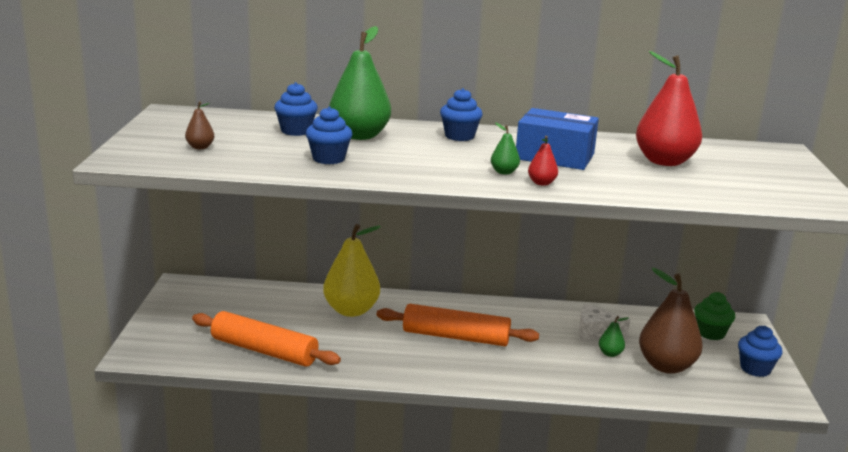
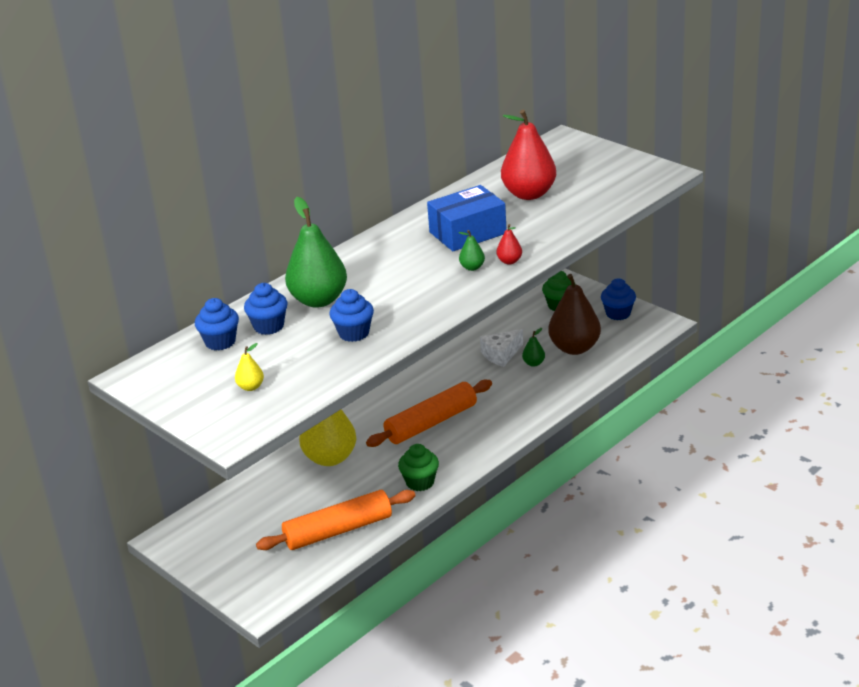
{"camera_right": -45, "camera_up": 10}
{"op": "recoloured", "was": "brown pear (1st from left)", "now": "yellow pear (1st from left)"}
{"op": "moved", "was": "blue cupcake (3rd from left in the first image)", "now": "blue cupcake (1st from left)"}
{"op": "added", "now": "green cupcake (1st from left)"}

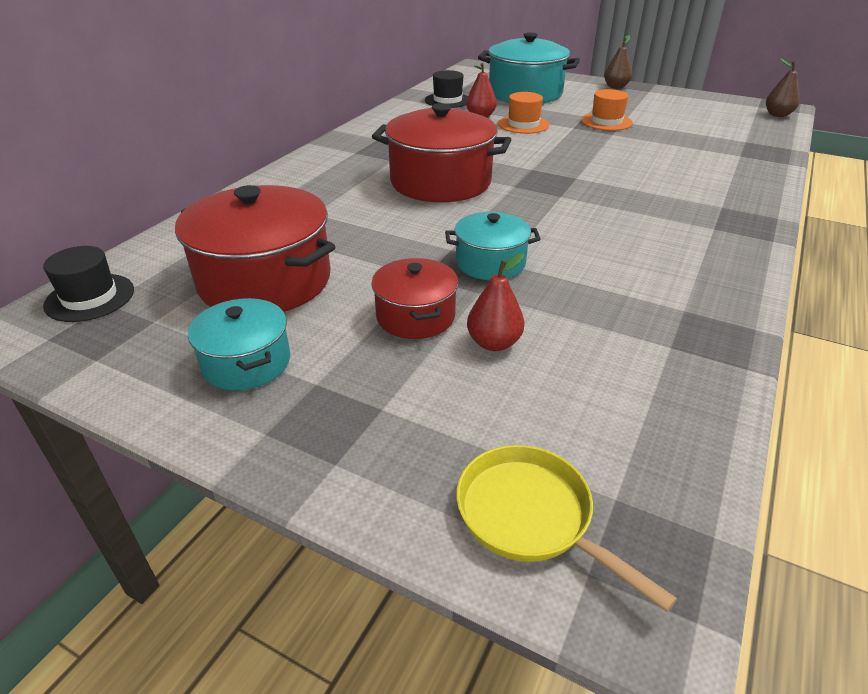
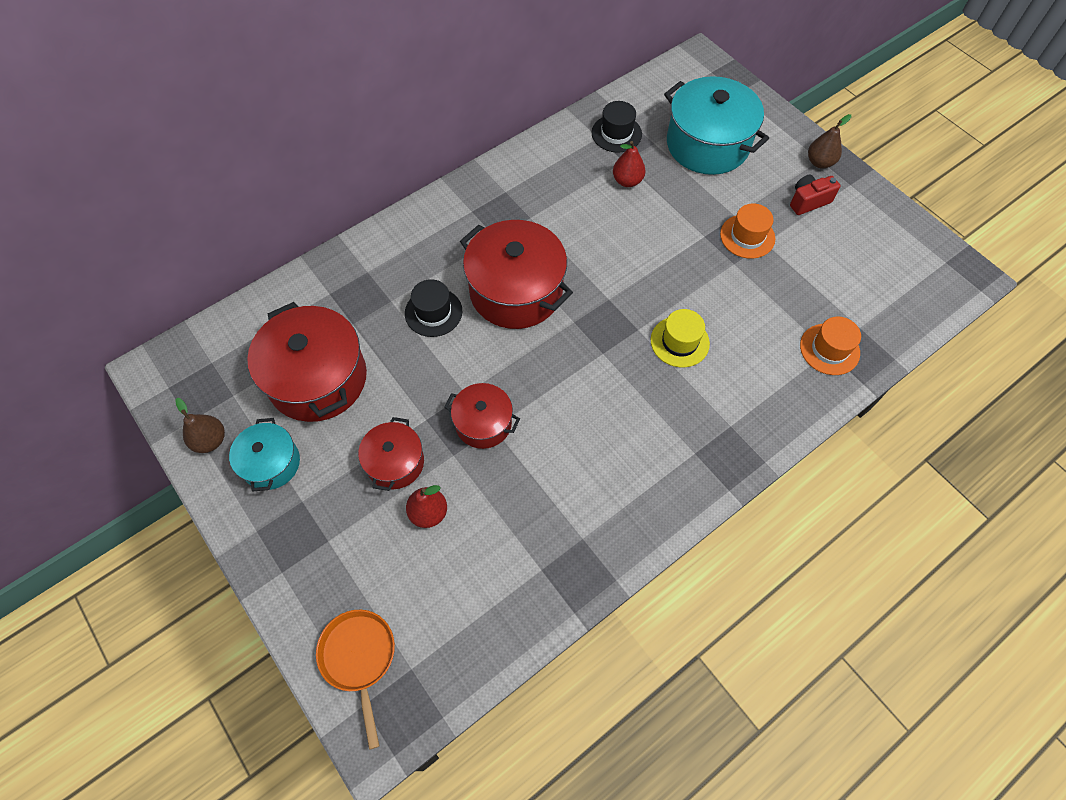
{"camera_right": 25, "camera_up": 25}
{"op": "moved", "was": "black hat (1st from left)"}
{"op": "recoloured", "was": "turquoise pot (2nd from left)", "now": "red pot (3rd from left)"}
{"op": "recoloured", "was": "yellow pan", "now": "orange pan"}
{"op": "moved", "was": "orange hat (1st from left in the first image)", "now": "orange hat (2nd from left)"}
{"op": "moved", "was": "brown pear (2nd from left in the first image)", "now": "brown pear (1st from left)"}
{"op": "added", "now": "yellow hat"}
{"op": "added", "now": "red camera"}

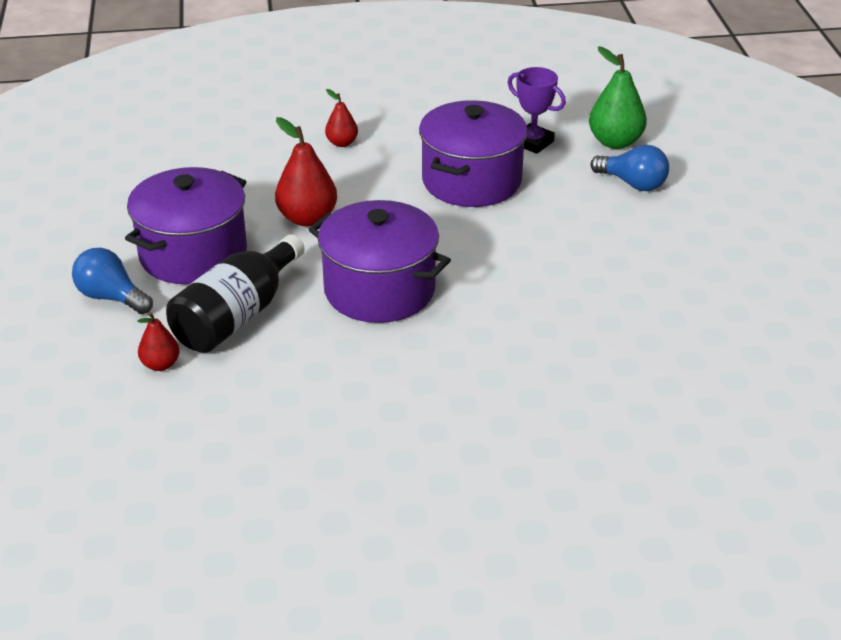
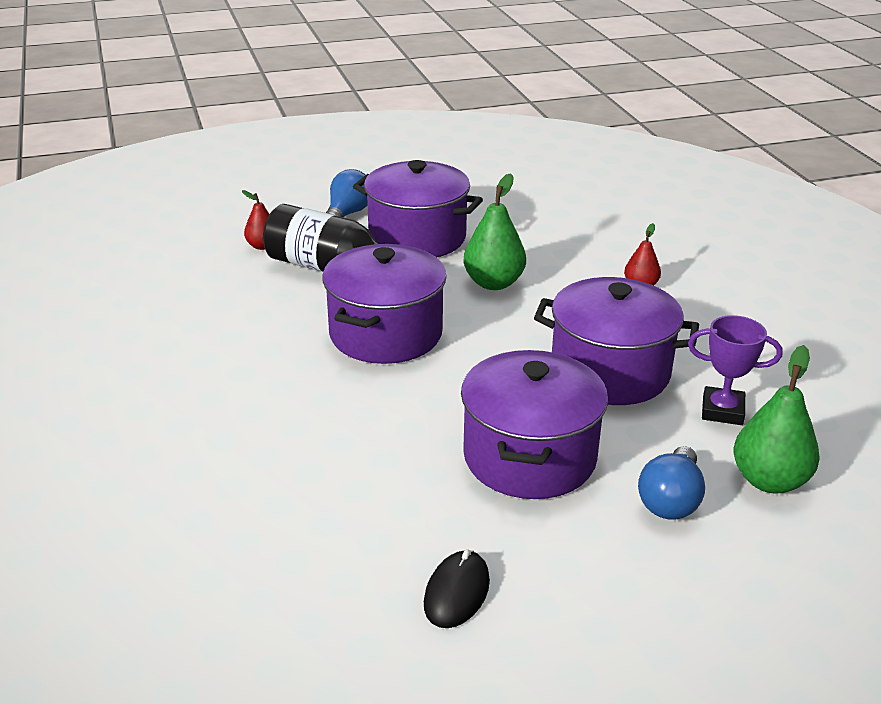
{"camera_right": 80, "camera_up": -5}
{"op": "recoloured", "was": "red pear (2nd from left)", "now": "green pear (1st from left)"}
{"op": "turned", "was": "purple trophy", "clockwise": 75}
{"op": "added", "now": "black mouse"}
{"op": "added", "now": "purple pot (3rd from left)"}

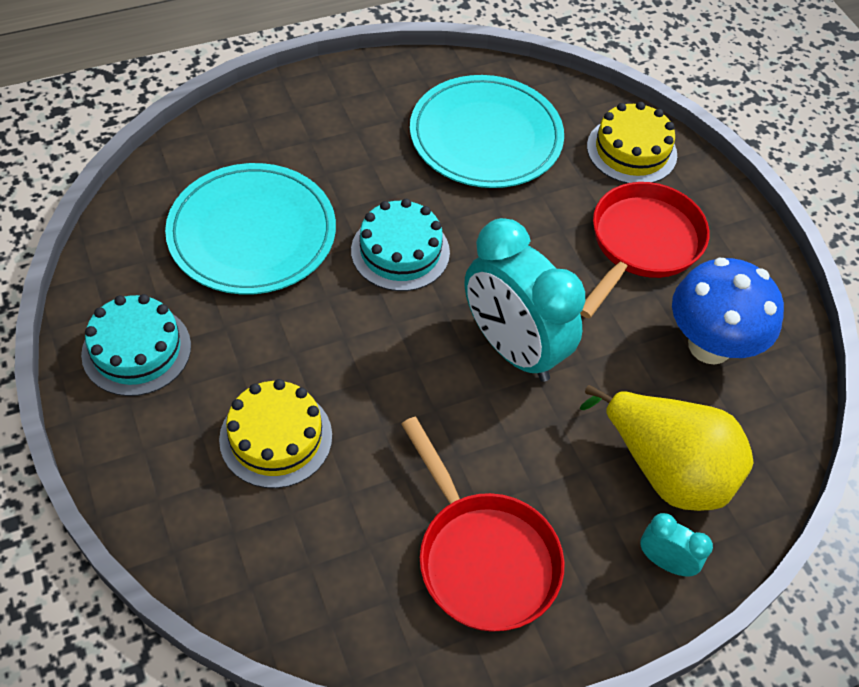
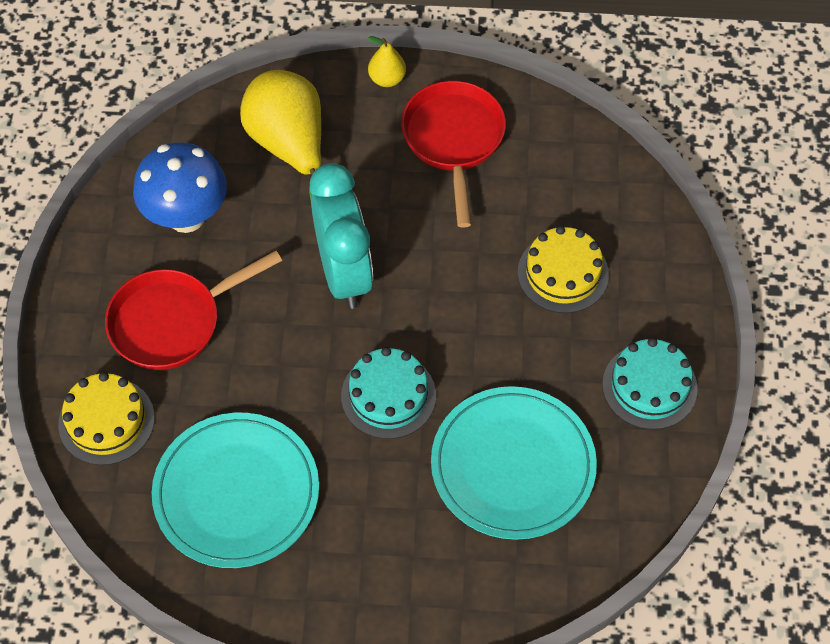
{"camera_right": -150, "camera_up": 5}
{"op": "removed", "was": "turquoise clock (2nd from left)"}
{"op": "added", "now": "yellow pear (2nd from left)"}

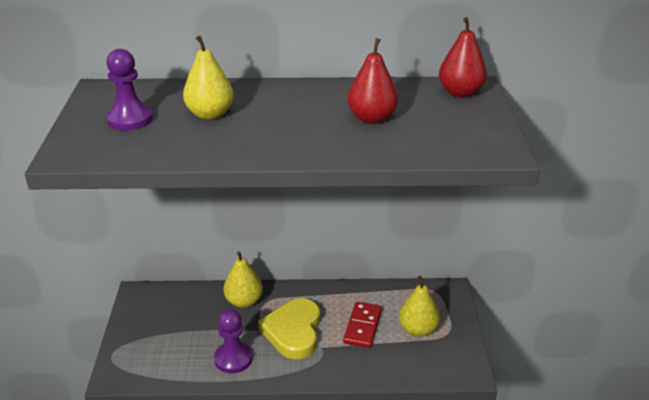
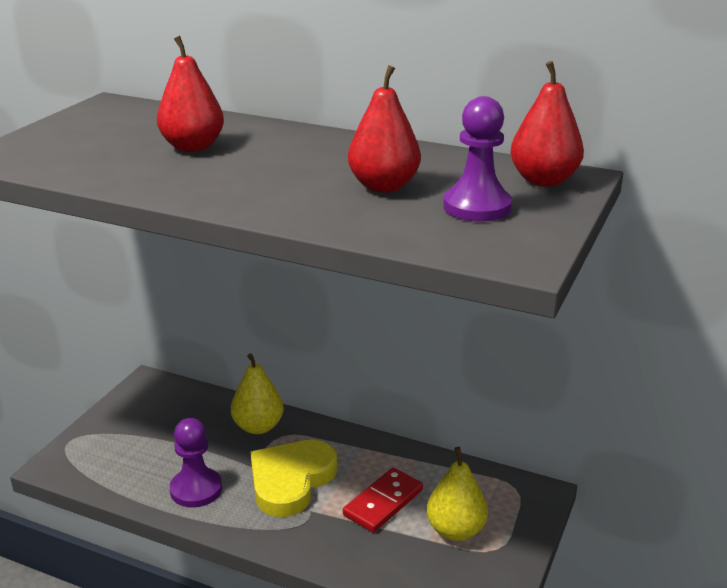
{"camera_right": 25, "camera_up": -5}
{"op": "moved", "was": "purple pawn (1st from left in the first image)", "now": "purple pawn (2nd from left)"}
{"op": "recoloured", "was": "yellow pear (1st from left)", "now": "red pear (1st from left)"}

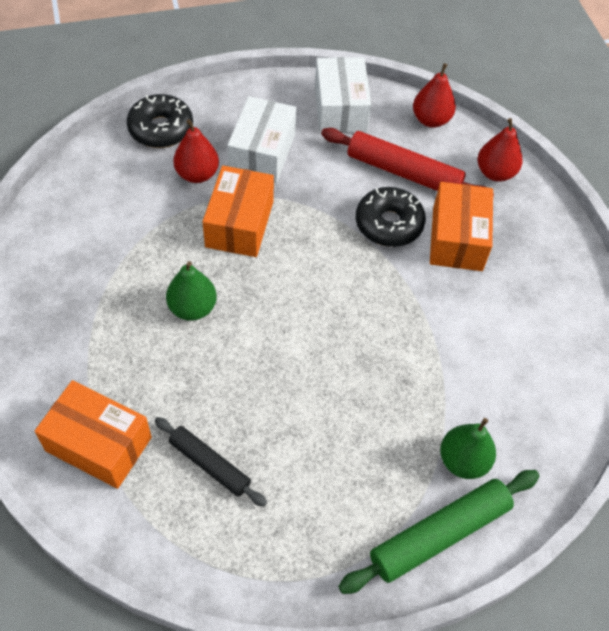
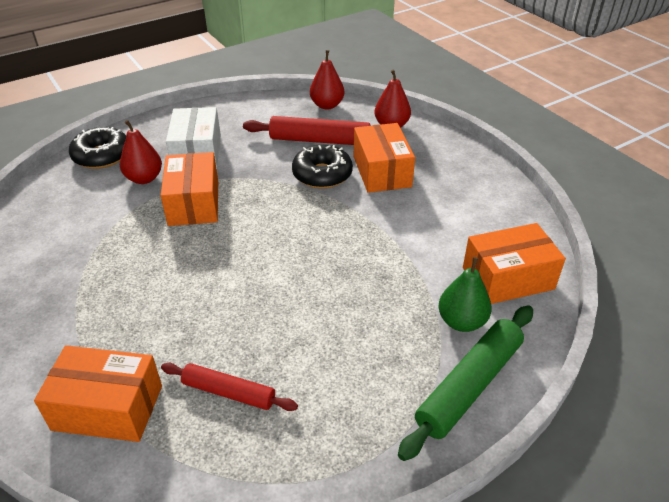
{"camera_right": -15, "camera_up": -15}
{"op": "recoloured", "was": "black rolling pin", "now": "red rolling pin (1st from left)"}
{"op": "removed", "was": "green pear (1st from left)"}
{"op": "removed", "was": "white box (2nd from left)"}
{"op": "added", "now": "orange box (4th from left)"}

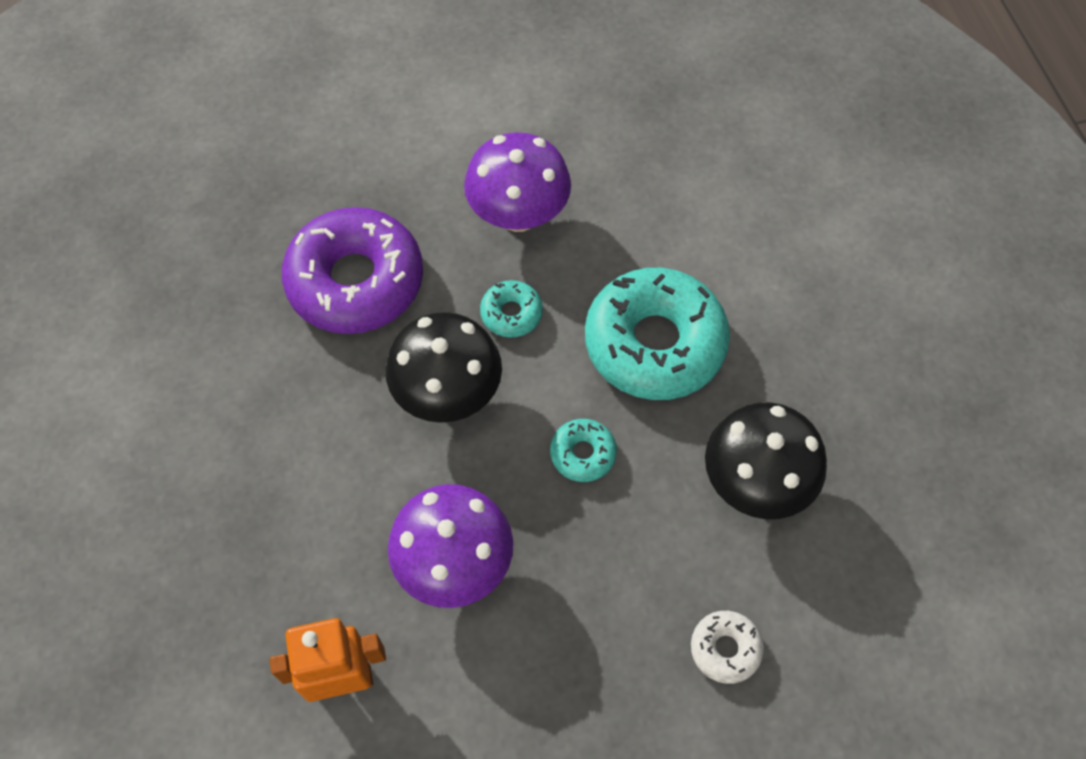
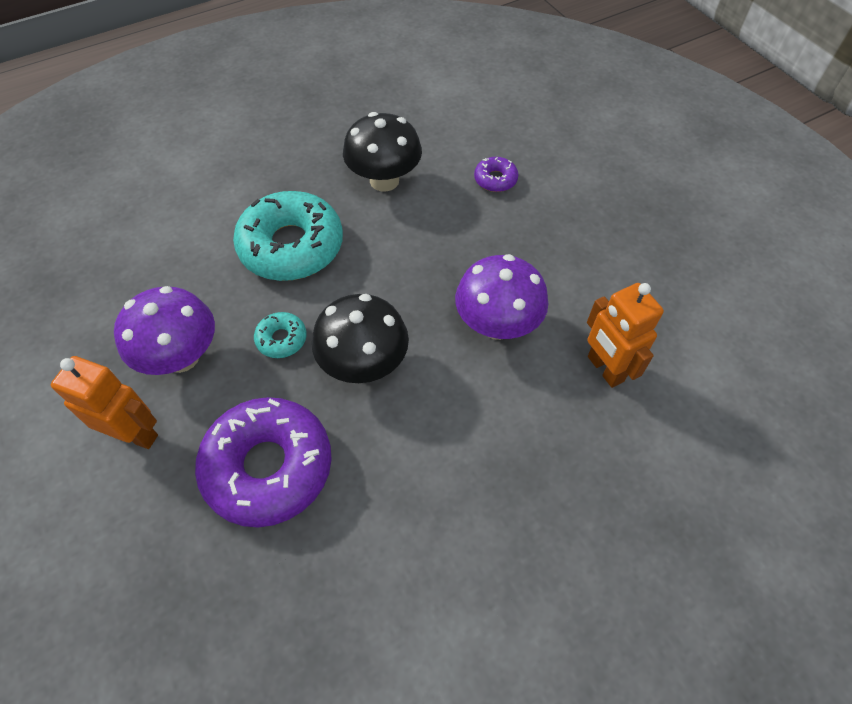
{"camera_right": -105, "camera_up": -5}
{"op": "removed", "was": "turquoise donut (2nd from left)"}
{"op": "recoloured", "was": "white donut", "now": "purple donut (2nd from left)"}
{"op": "added", "now": "orange robot (1st from left)"}

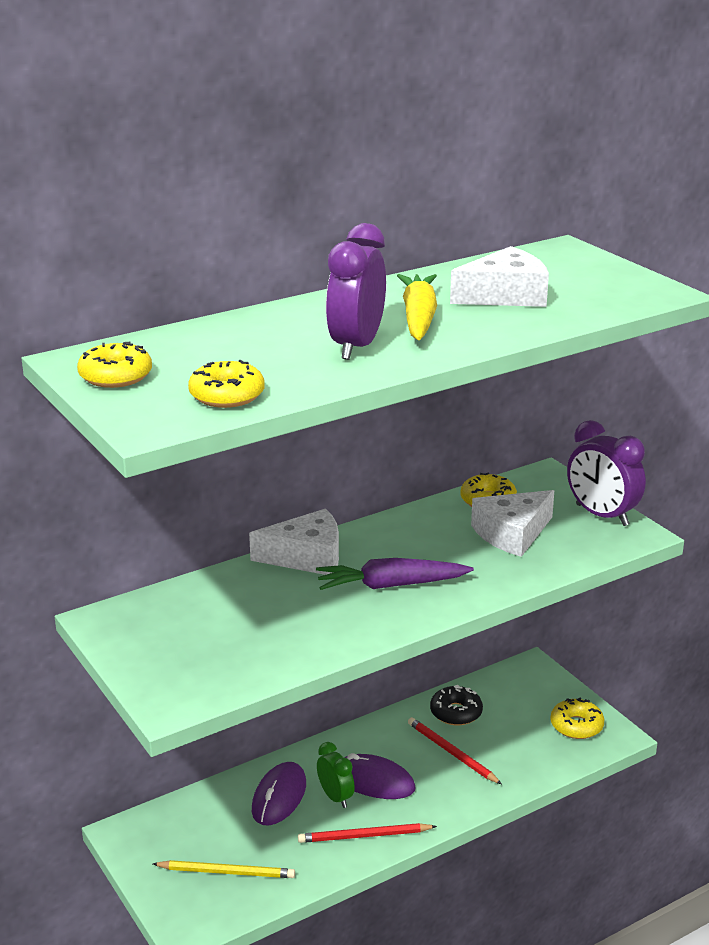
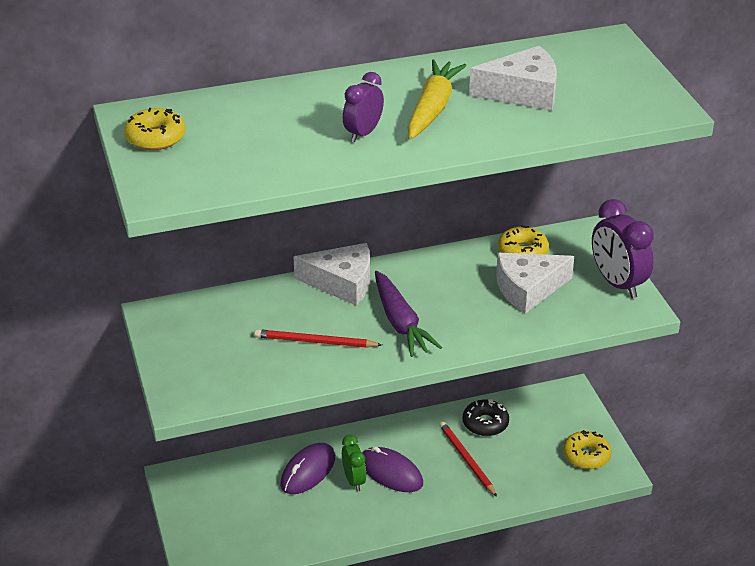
{"camera_right": 15, "camera_up": 10}
{"op": "removed", "was": "yellow pencil"}
{"op": "removed", "was": "yellow donut (2nd from left)"}
{"op": "moved", "was": "red pencil (1st from left)"}
{"op": "turned", "was": "purple carrot", "clockwise": -120}
{"op": "resized", "was": "purple clock (1st from left)", "ratio": 0.61}

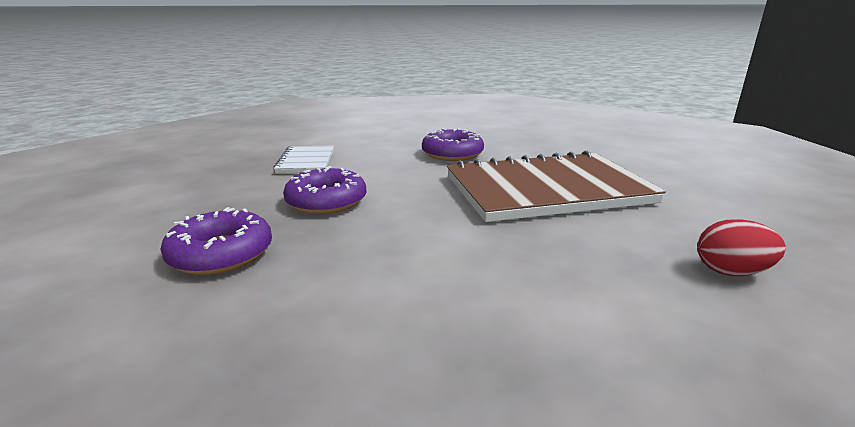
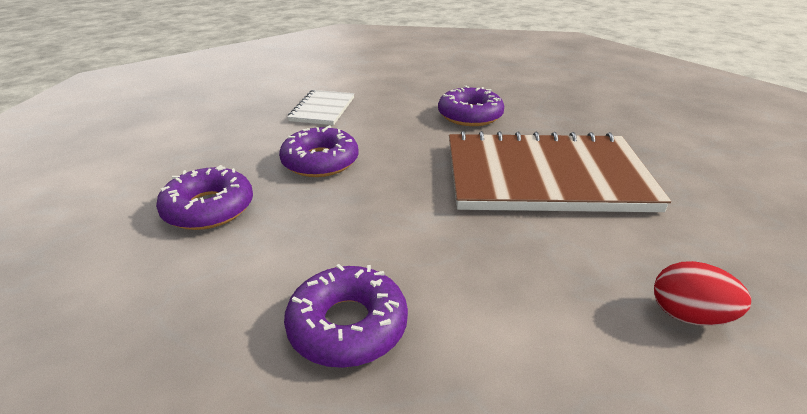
{"camera_right": 15, "camera_up": 10}
{"op": "added", "now": "purple donut (3rd from left)"}

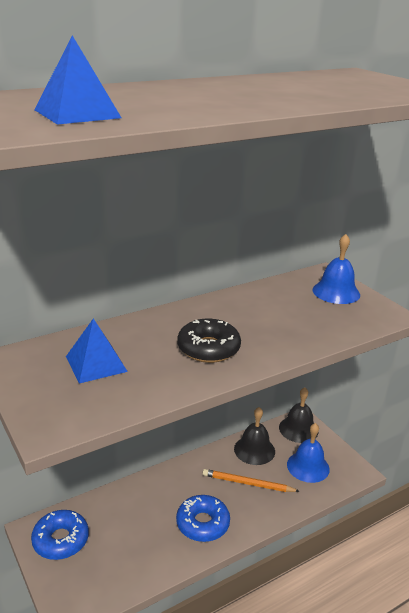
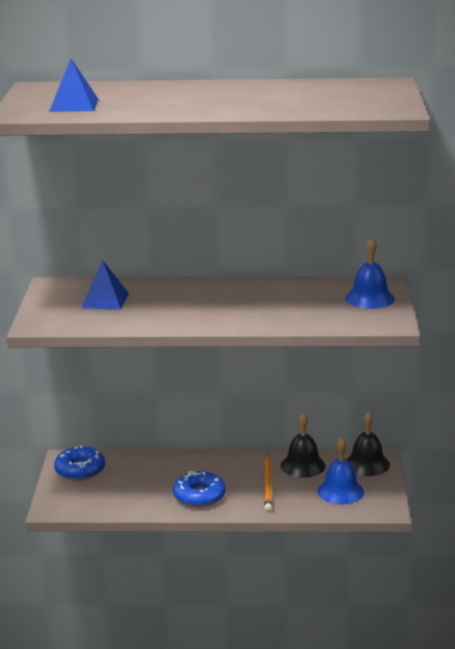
{"camera_right": 35, "camera_up": -5}
{"op": "removed", "was": "black donut"}
{"op": "turned", "was": "orange pencil", "clockwise": -135}

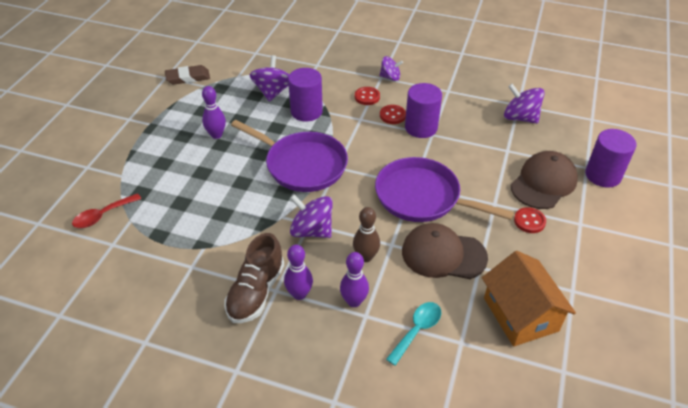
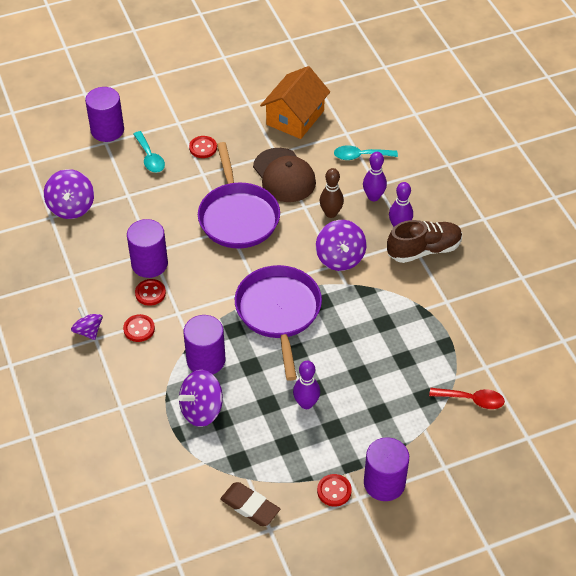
{"camera_right": -130, "camera_up": 5}
{"op": "replaced", "was": "brown cap (2nd from left)", "now": "turquoise spoon (1st from left)"}
{"op": "added", "now": "red button (4th from left)"}
{"op": "added", "now": "purple cylinder (4th from left)"}

